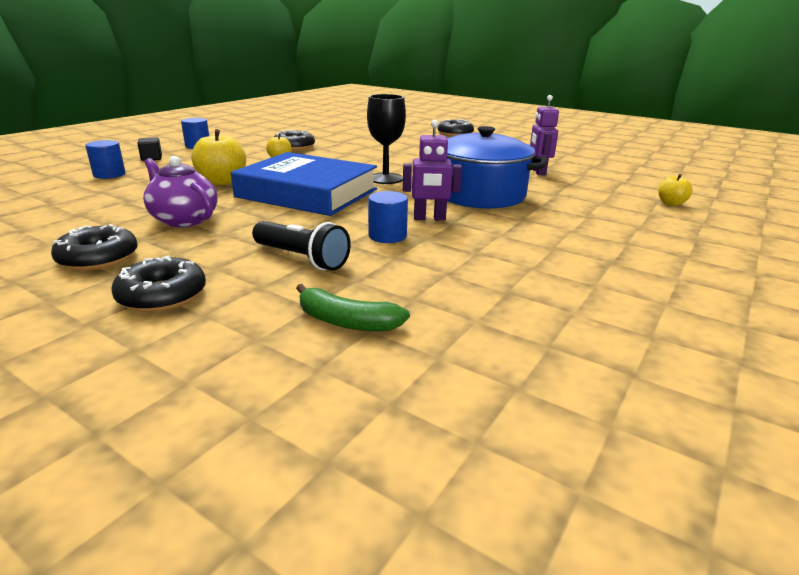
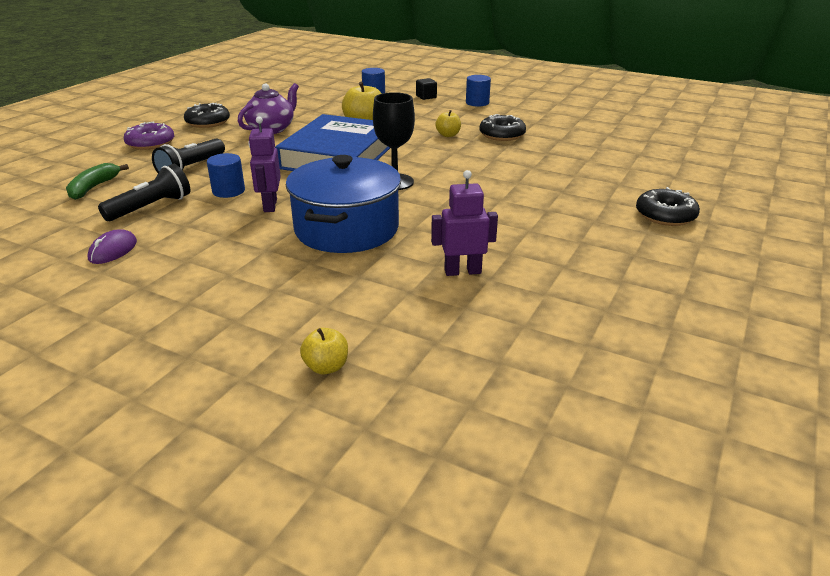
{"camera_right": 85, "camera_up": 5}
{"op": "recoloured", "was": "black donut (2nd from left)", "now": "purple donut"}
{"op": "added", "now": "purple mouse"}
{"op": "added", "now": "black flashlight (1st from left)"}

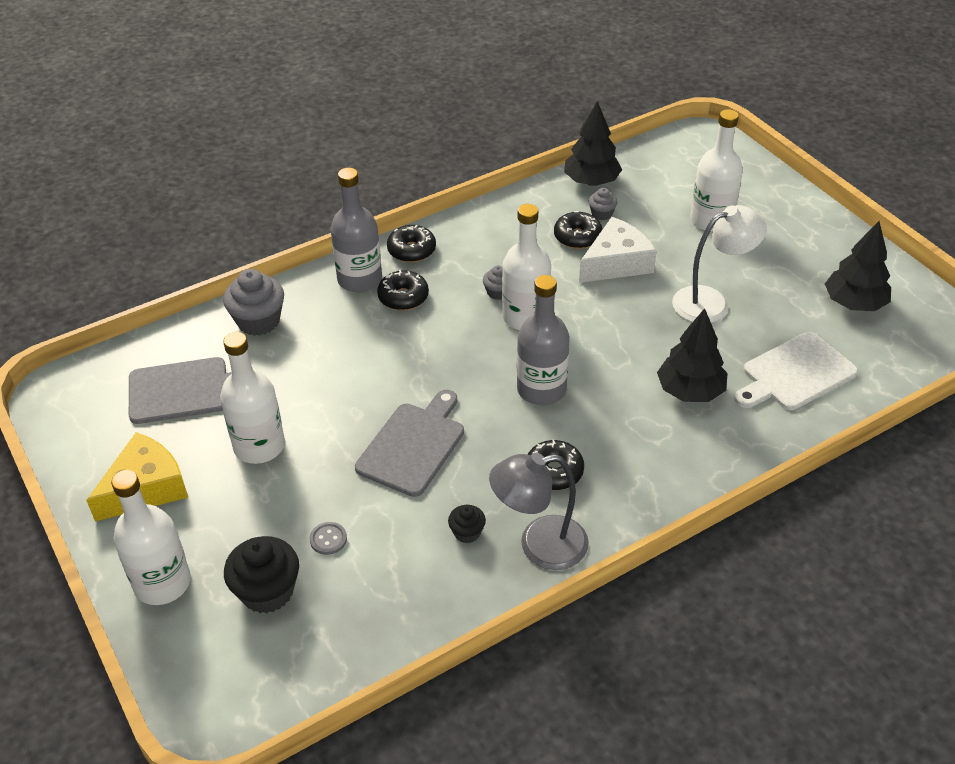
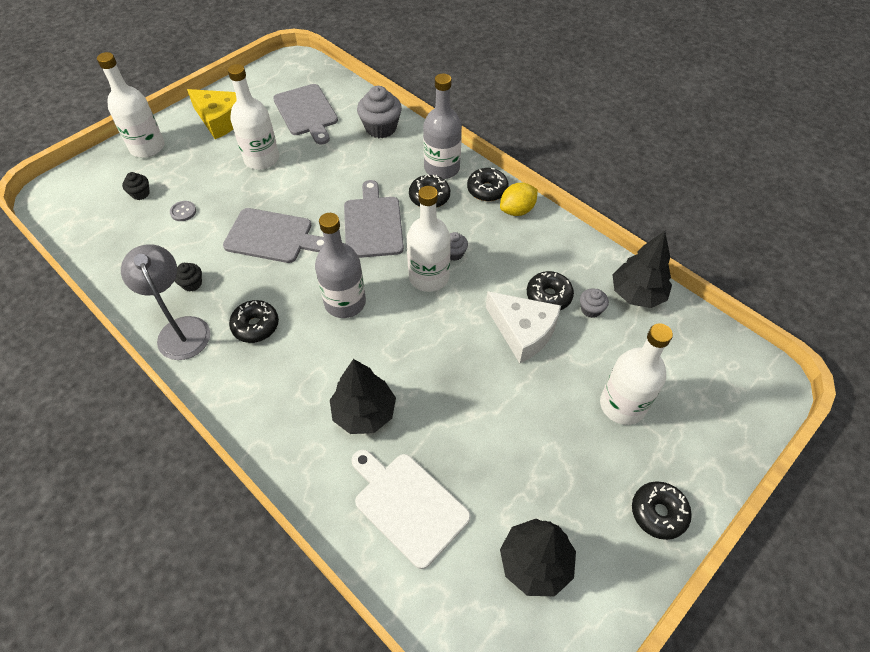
{"camera_right": 75, "camera_up": 10}
{"op": "resized", "was": "black cupcake (1st from left)", "ratio": 0.53}
{"op": "removed", "was": "white lamp"}
{"op": "added", "now": "grey cutting board (3rd from left)"}
{"op": "added", "now": "yellow lemon"}
{"op": "added", "now": "black donut (5th from left)"}

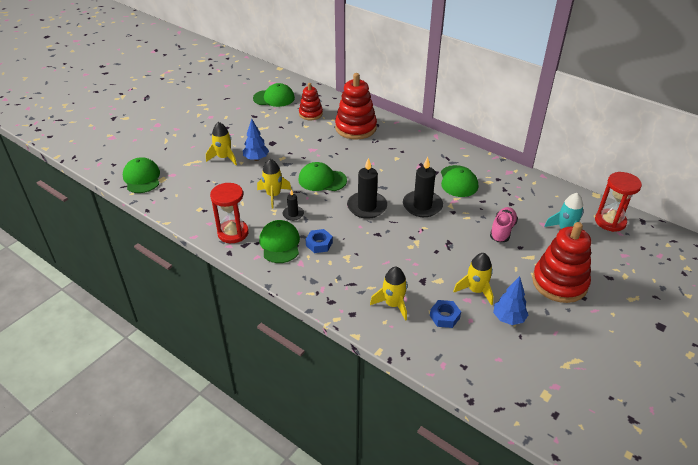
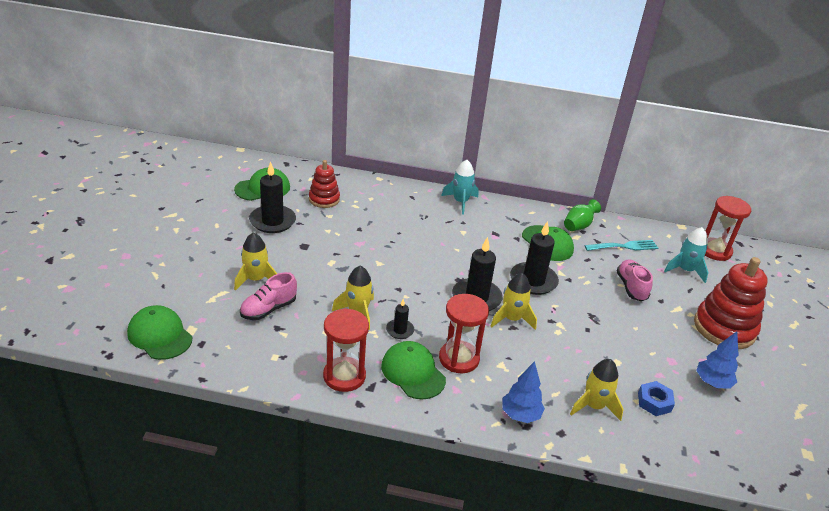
{"camera_right": -30, "camera_up": -5}
{"op": "moved", "was": "blue tree (1st from left)"}
{"op": "removed", "was": "green cap (4th from left)"}
{"op": "replaced", "was": "blue nut (1st from left)", "now": "red hourglass (2nd from left)"}
{"op": "removed", "was": "red stacking toy (2nd from left)"}
{"op": "moved", "was": "yellow rocket (4th from left in the first image)", "now": "yellow rocket (3rd from left)"}
{"op": "added", "now": "pink shoe (1st from left)"}
{"op": "added", "now": "black candle (1st from left)"}
{"op": "added", "now": "turquoise rocket (1st from left)"}
{"op": "added", "now": "green vase"}
{"op": "added", "now": "turquoise fork"}

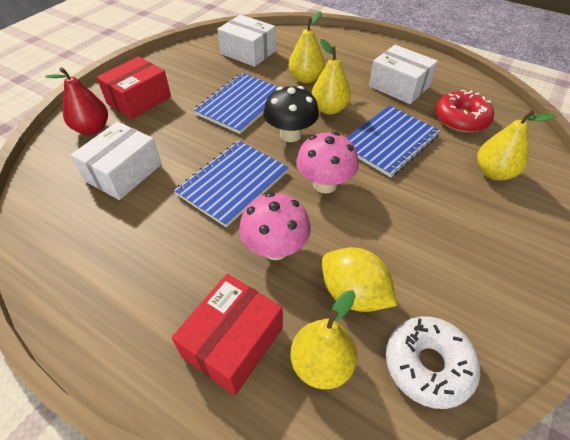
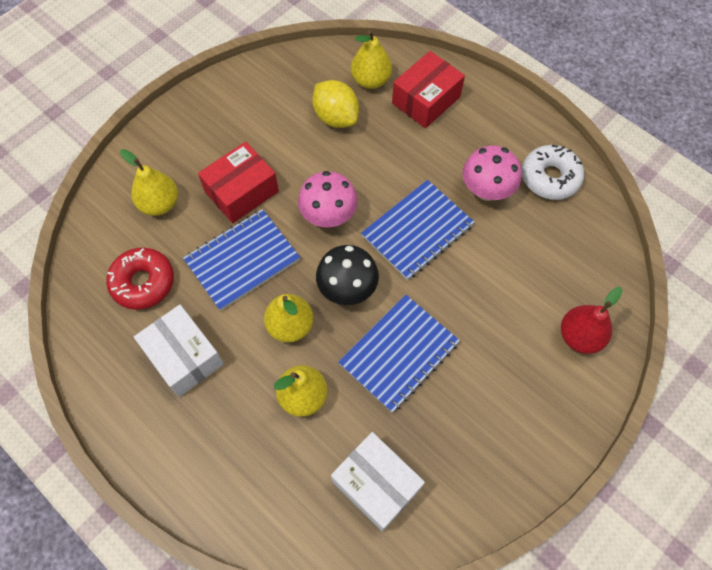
{"camera_right": -170, "camera_up": 15}
{"op": "removed", "was": "white box (1st from left)"}
{"op": "moved", "was": "red box (1st from left)"}
{"op": "moved", "was": "pink mushroom (1st from left in the first image)", "now": "pink mushroom (2nd from left)"}
{"op": "moved", "was": "white donut"}

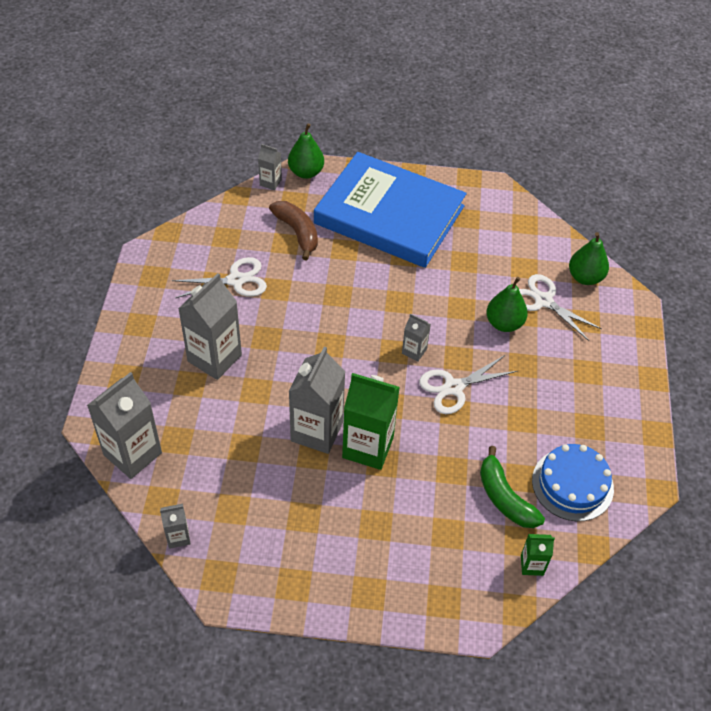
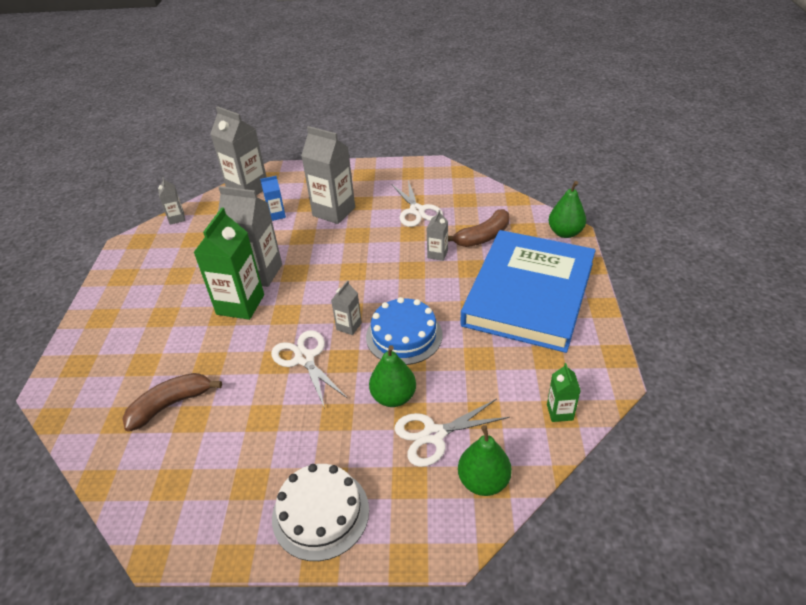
{"camera_right": 90, "camera_up": -10}
{"op": "moved", "was": "grey carton (4th from left in the first image)", "now": "grey carton (6th from left)"}
{"op": "recoloured", "was": "green banana", "now": "brown banana (1st from left)"}
{"op": "turned", "was": "white scissors (3rd from left)", "clockwise": -150}
{"op": "moved", "was": "green carton (2nd from left)"}
{"op": "moved", "was": "blue cake"}
{"op": "added", "now": "blue carton"}
{"op": "added", "now": "white cake"}

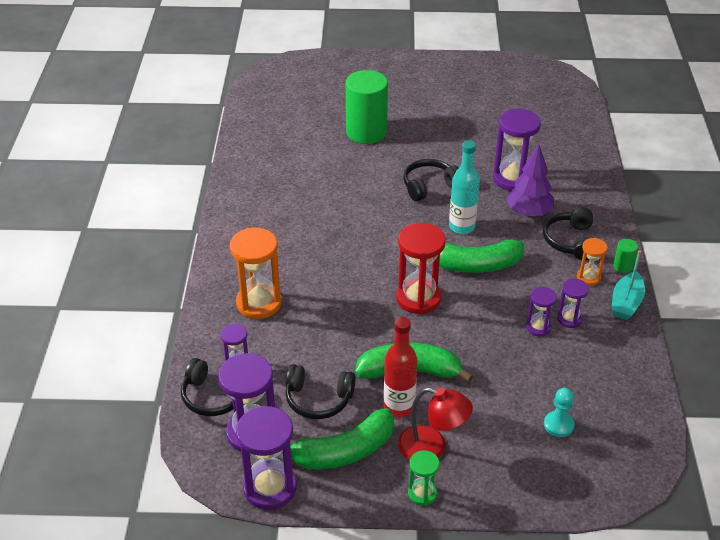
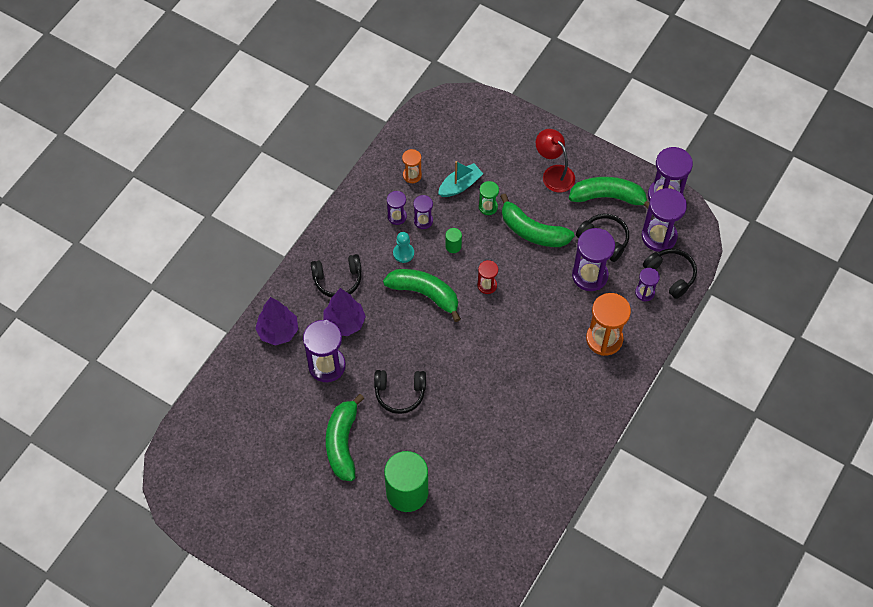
{"camera_right": -150, "camera_up": 20}
{"op": "removed", "was": "red bottle"}
{"op": "resized", "was": "red hourglass", "ratio": 0.54}
{"op": "moved", "was": "green hourglass"}
{"op": "removed", "was": "turquoise bottle"}
{"op": "turned", "was": "black headphones (4th from left in the first image)", "clockwise": 45}
{"op": "moved", "was": "turquoise pawn"}
{"op": "moved", "was": "orange hourglass (2nd from left in the first image)", "now": "orange hourglass (1st from left)"}
{"op": "moved", "was": "turquoise boat"}
{"op": "moved", "was": "green cylinder (2nd from left)"}
{"op": "added", "now": "purple tree (1st from left)"}
{"op": "added", "now": "green banana (1st from left)"}
{"op": "added", "now": "purple hourglass (4th from left)"}

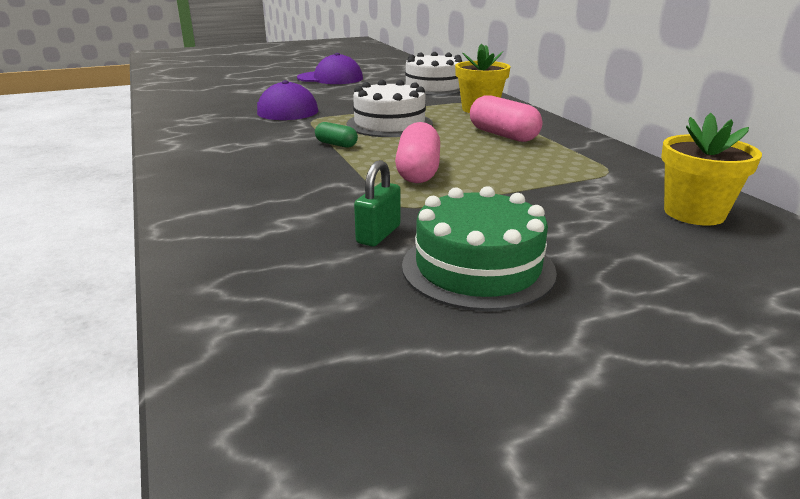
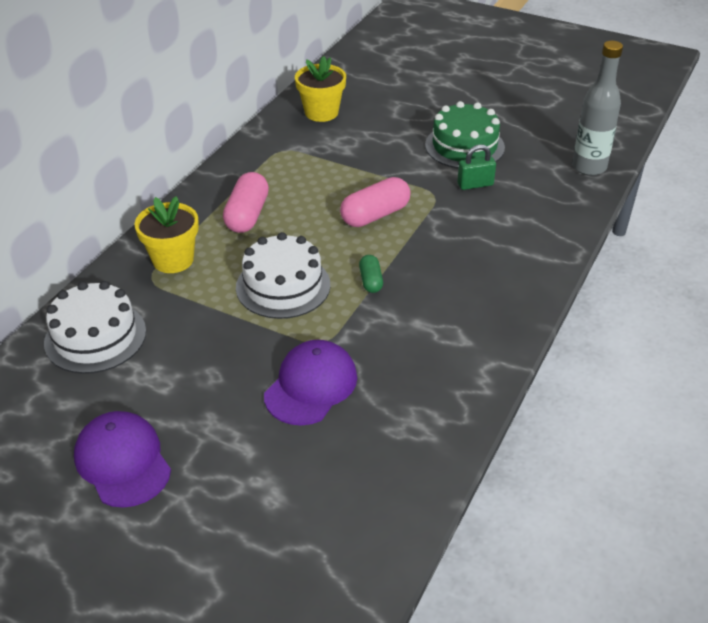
{"camera_right": -130, "camera_up": 15}
{"op": "added", "now": "grey bottle"}

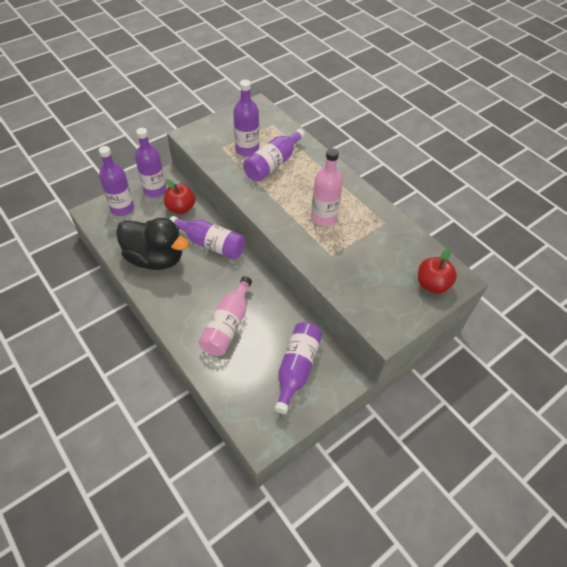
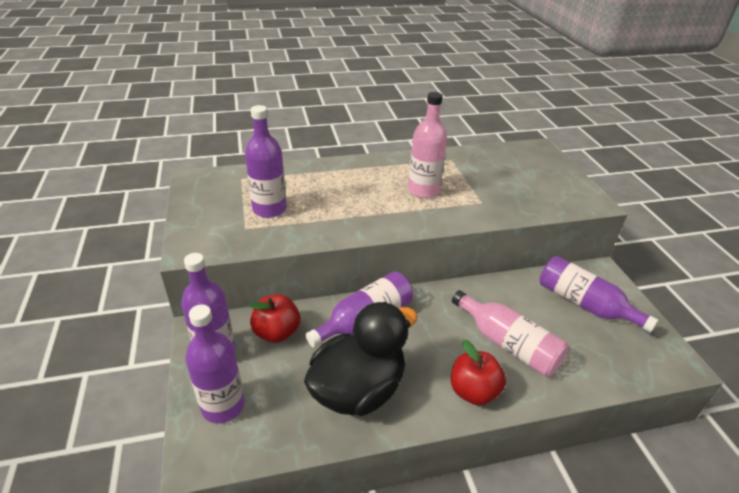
{"camera_right": -65, "camera_up": -15}
{"op": "removed", "was": "purple bottle (5th from left)"}
{"op": "moved", "was": "red apple (2nd from left)"}

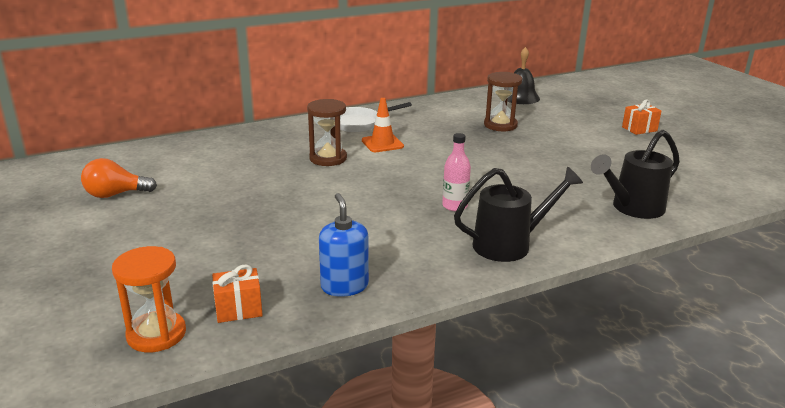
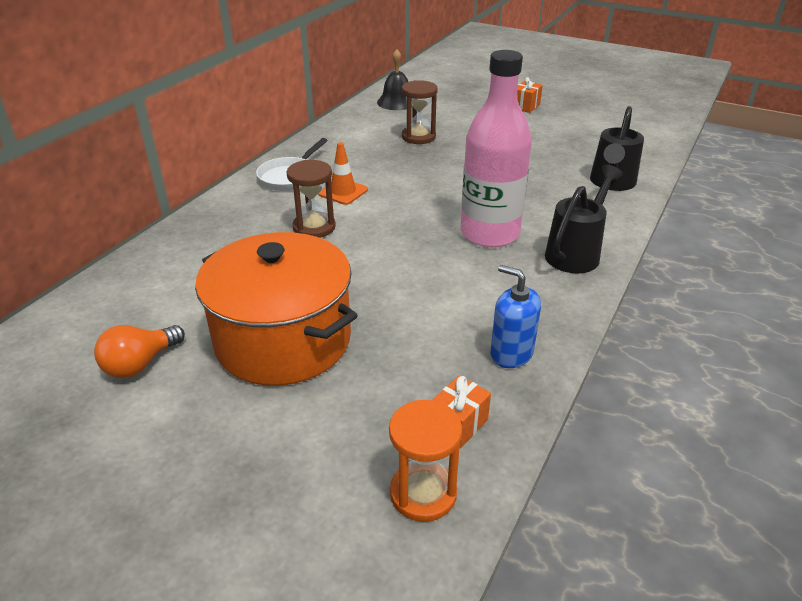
{"camera_right": -35, "camera_up": 10}
{"op": "resized", "was": "pink bottle", "ratio": 2.29}
{"op": "added", "now": "orange pot"}

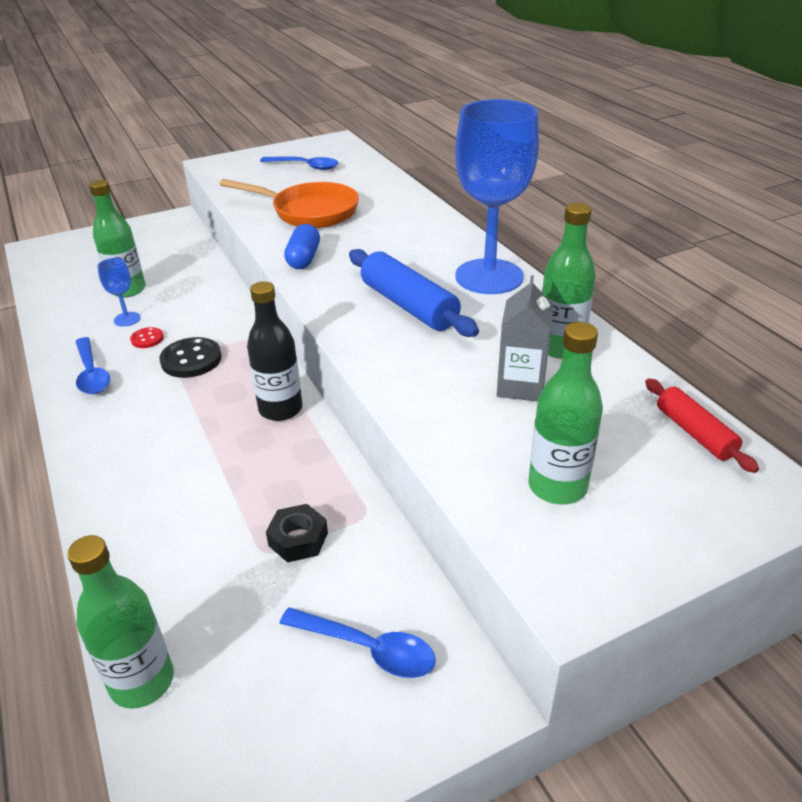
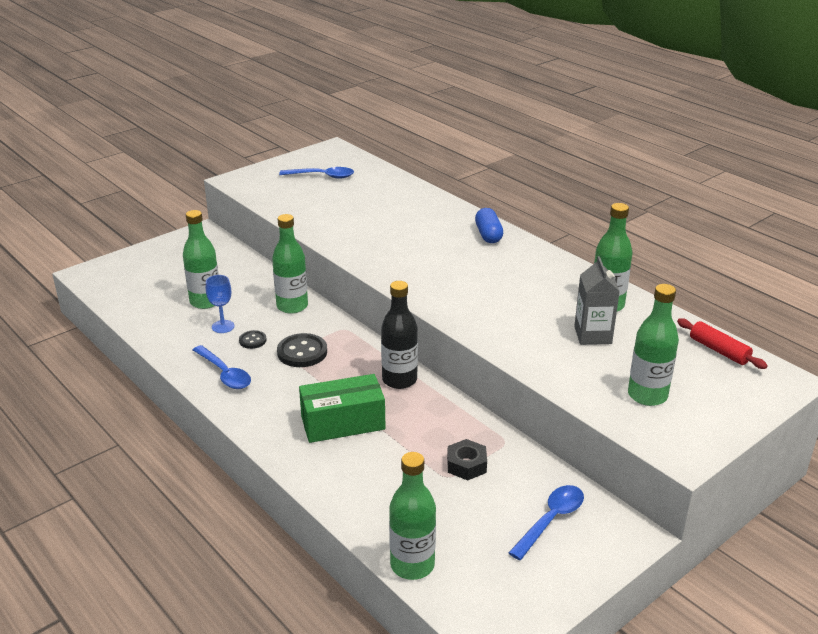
{"camera_right": -15, "camera_up": -5}
{"op": "recoloured", "was": "red button", "now": "black button (1st from left)"}
{"op": "removed", "was": "orange pan"}
{"op": "turned", "was": "blue spoon (3rd from left)", "clockwise": -60}
{"op": "moved", "was": "blue capsule"}
{"op": "removed", "was": "blue rolling pin"}
{"op": "removed", "was": "blue goblet (2nd from left)"}
{"op": "added", "now": "green bottle (2nd from left)"}
{"op": "added", "now": "green box"}

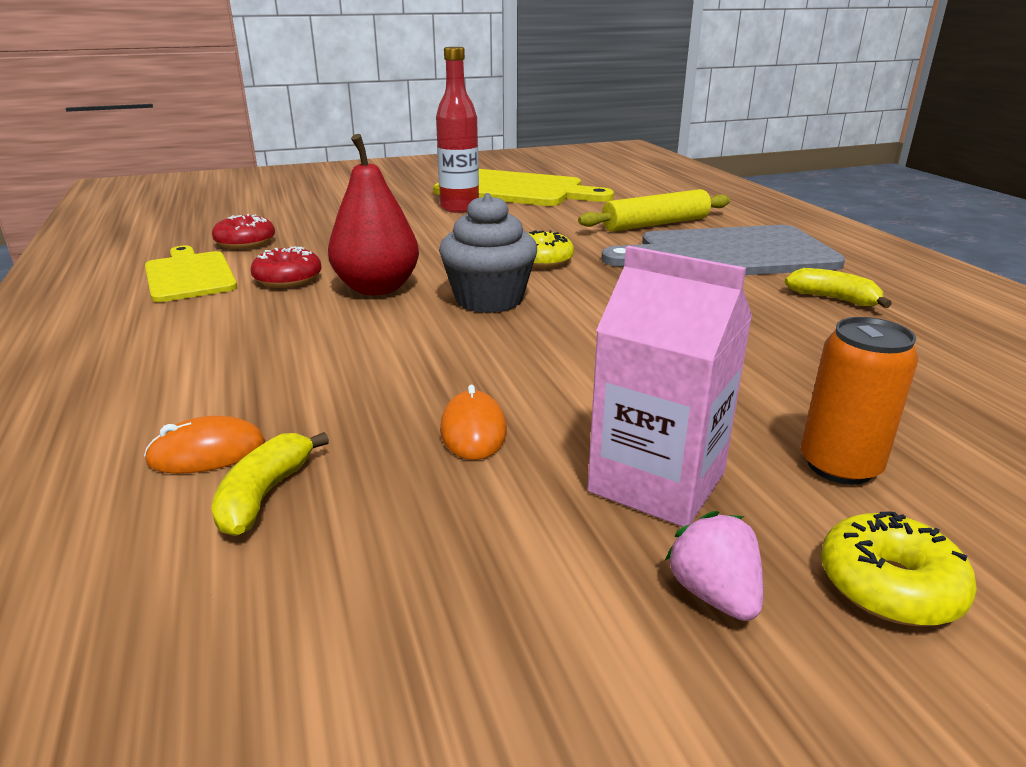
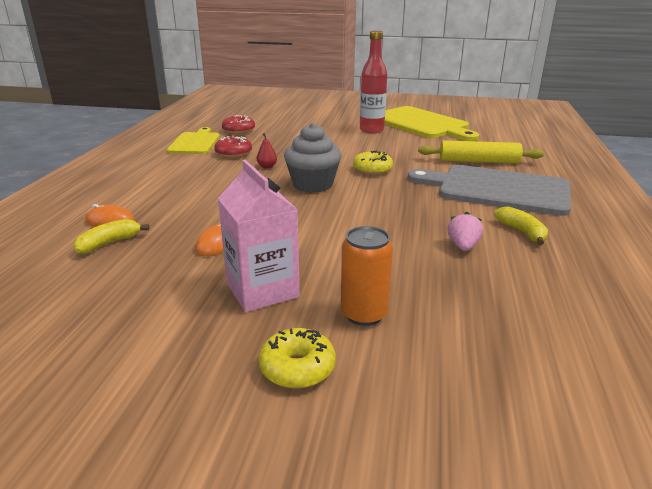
{"camera_right": 30, "camera_up": 0}
{"op": "resized", "was": "red pear", "ratio": 0.41}
{"op": "moved", "was": "pink strawberry"}

